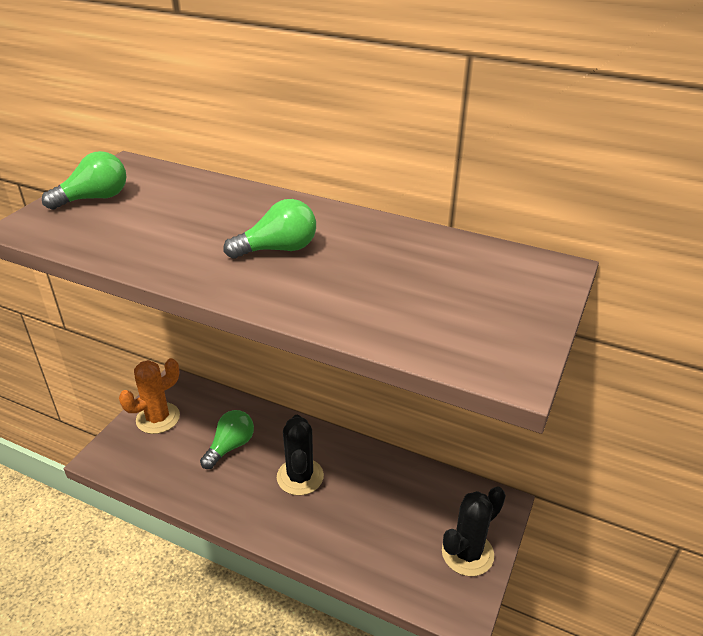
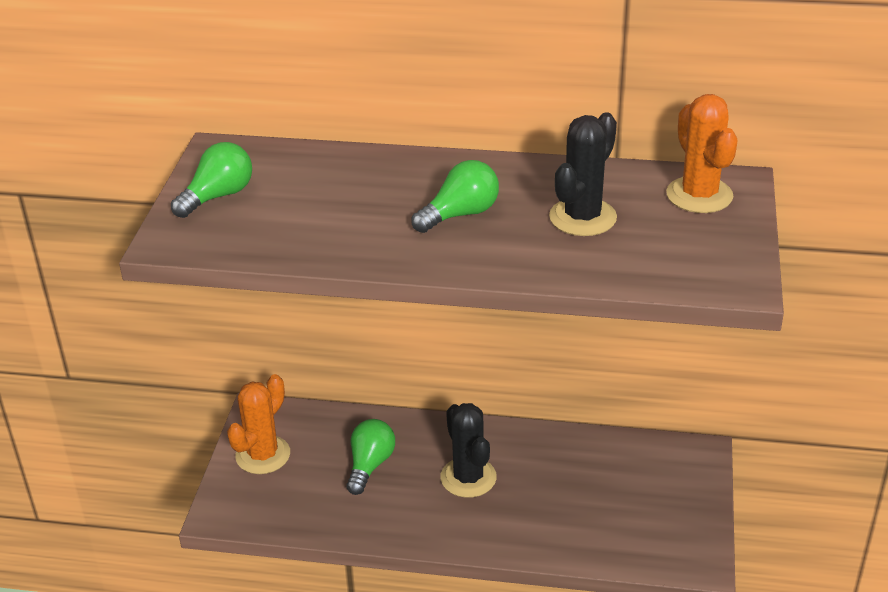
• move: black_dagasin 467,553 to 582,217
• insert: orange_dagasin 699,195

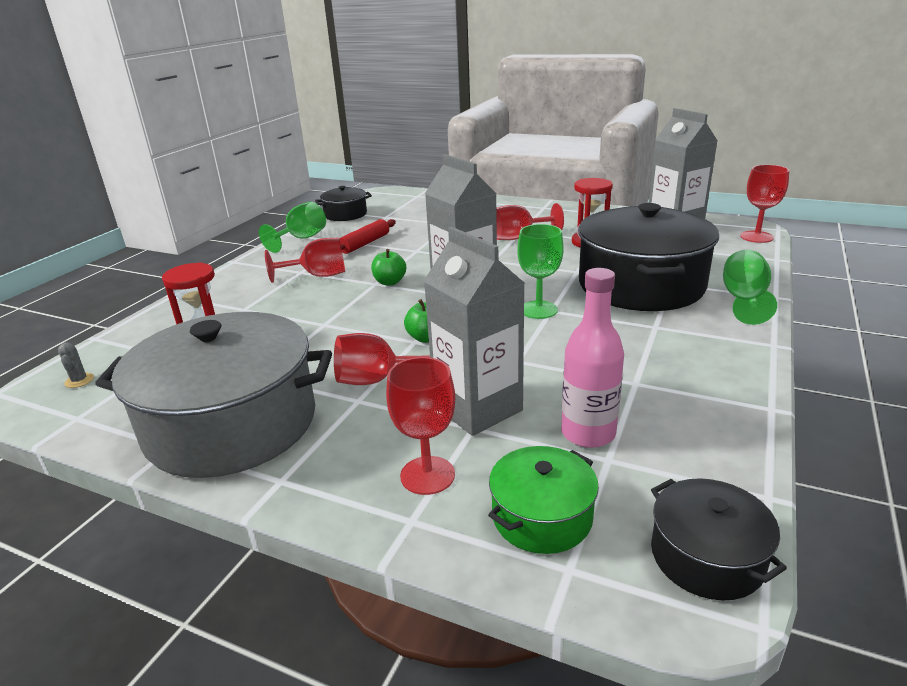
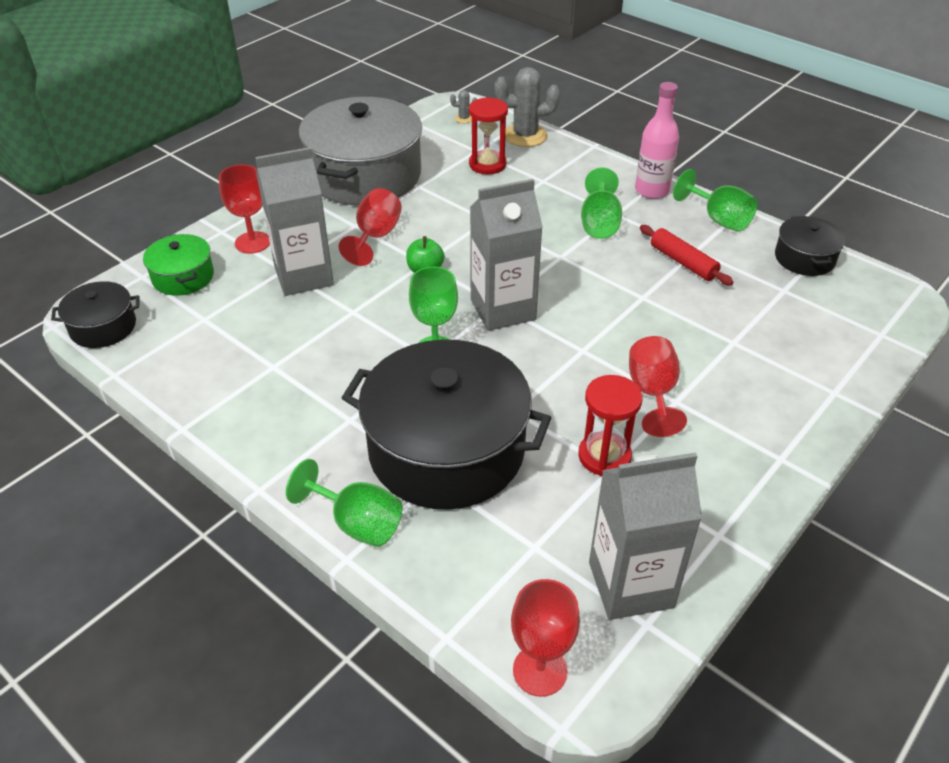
• recolor: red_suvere 318,276 to green_suvere 599,223
• delete: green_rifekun 390,282
• move: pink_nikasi 588,433 to 652,190
• insert: grey_dagasin 525,136

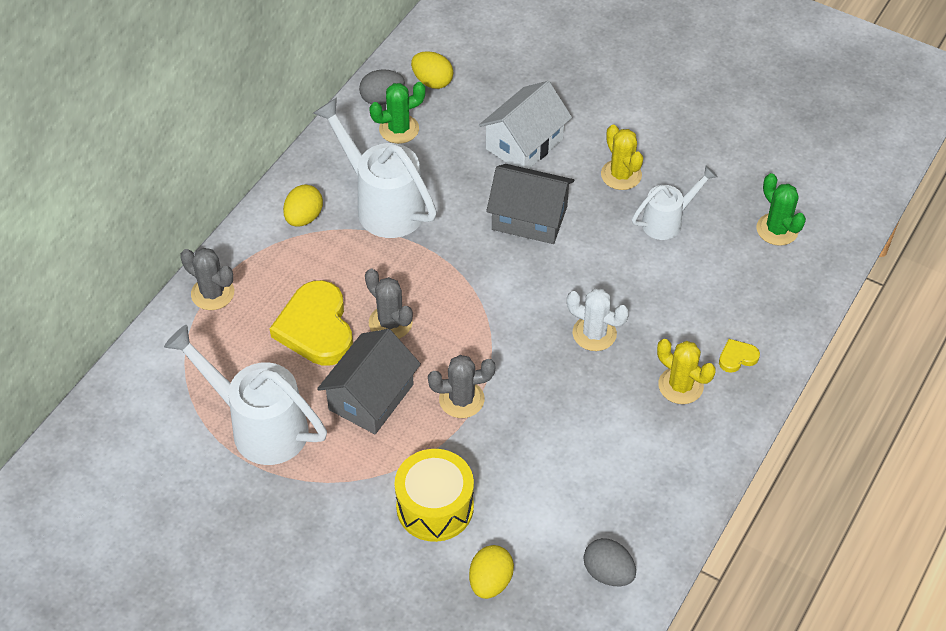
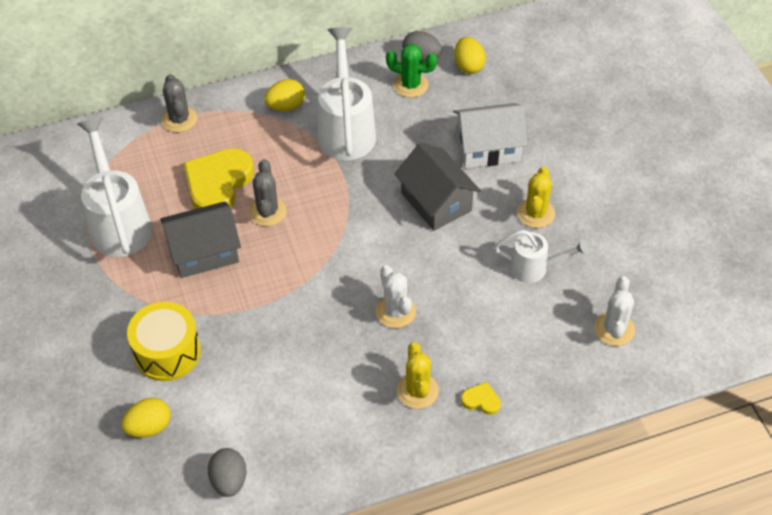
• delete: grey_dagasin 461,399
• recolor: green_dagasin 777,229 to white_dagasin 614,329

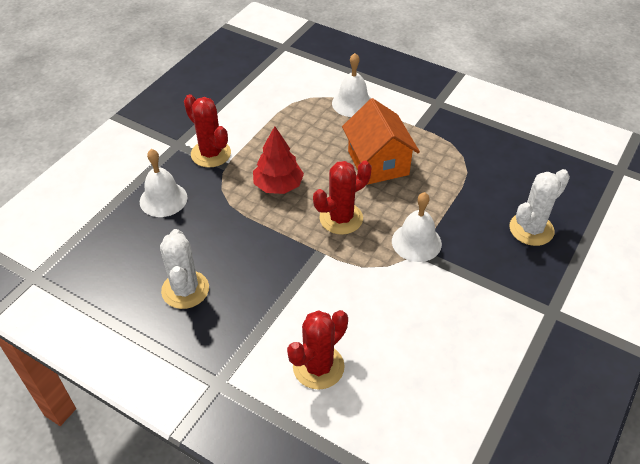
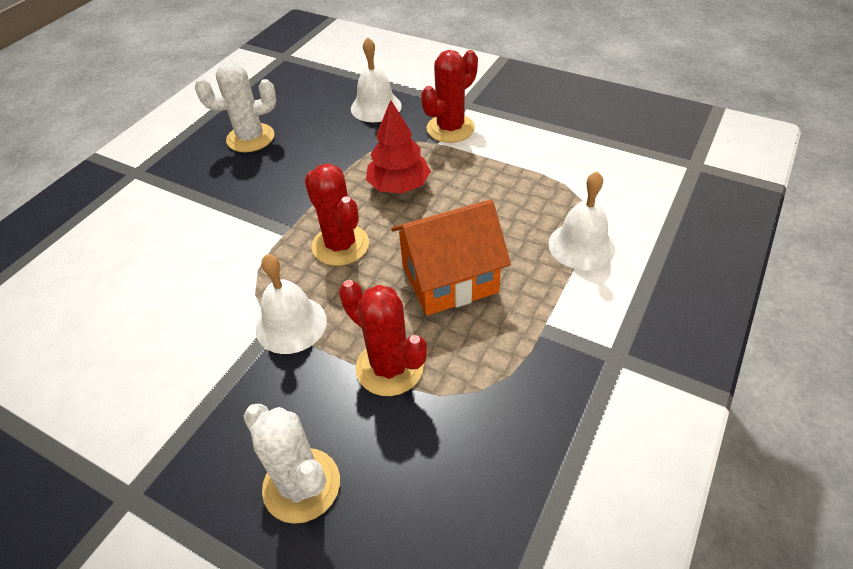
• move: red_dagasin 318,367 to 389,367

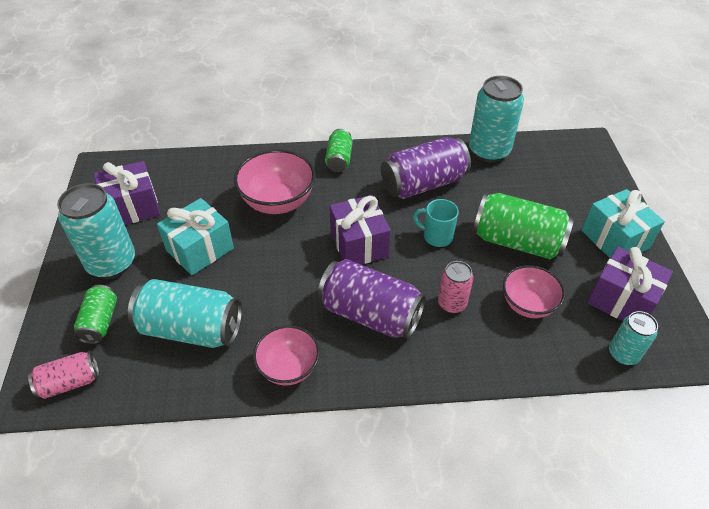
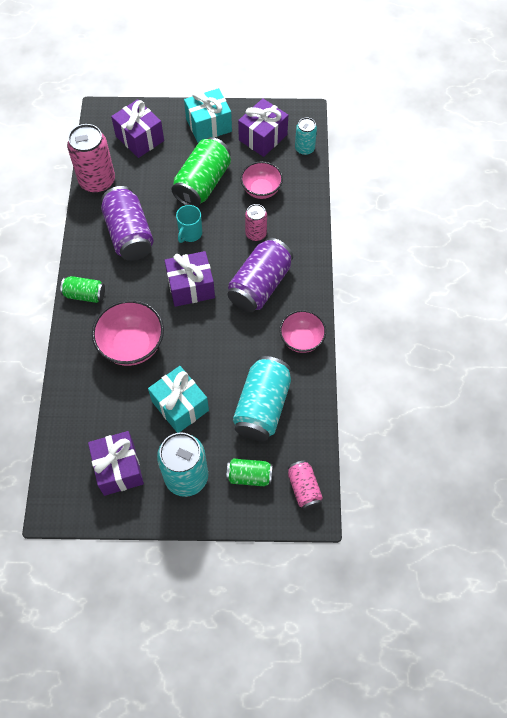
• recolor: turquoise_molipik 489,151 to pink_molipik 97,181
• insert: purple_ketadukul 139,138

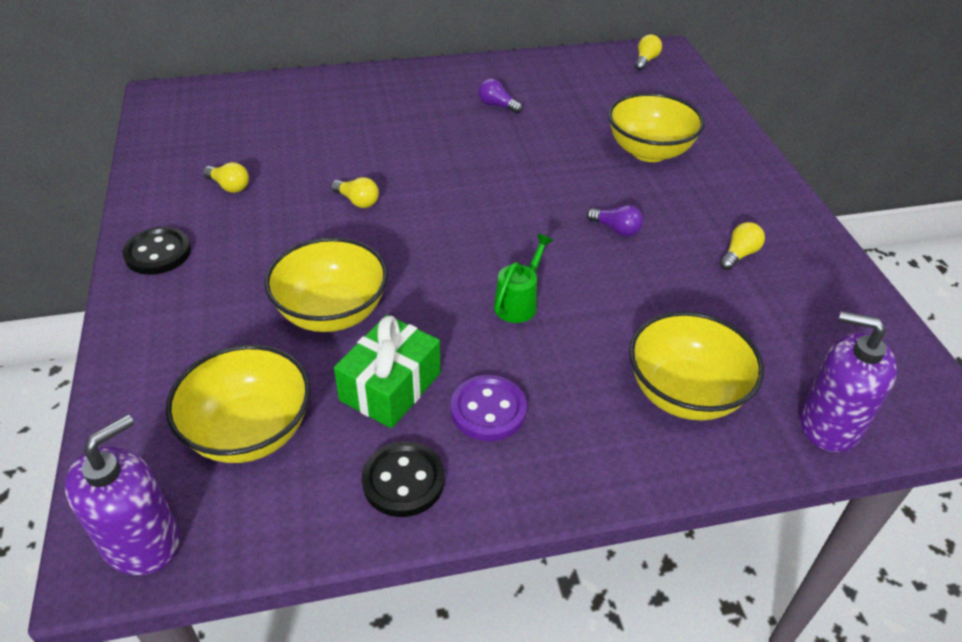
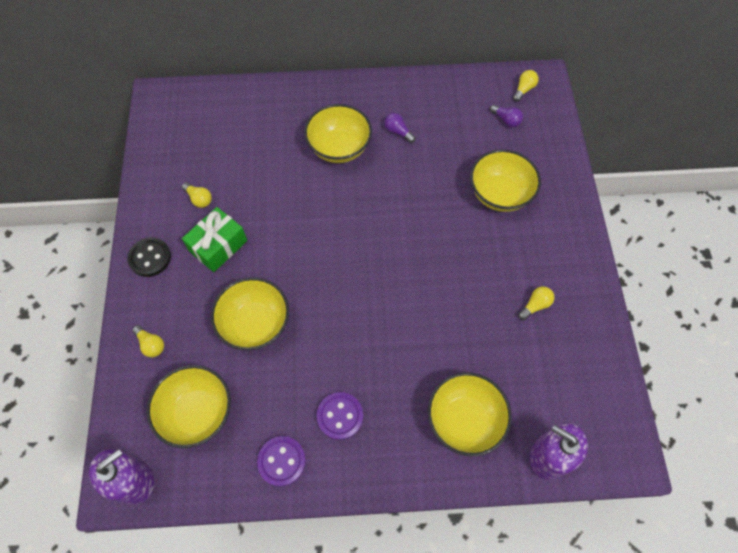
• move: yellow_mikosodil 357,201 to 151,344
• move: green_ketadukul 390,386 to 218,246
• recolor: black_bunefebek 403,481 to purple_bunefebek 281,461
• delete: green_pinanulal 518,303
• move: purple_mikosodil 616,229 to 506,120
• insert: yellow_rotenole 339,148

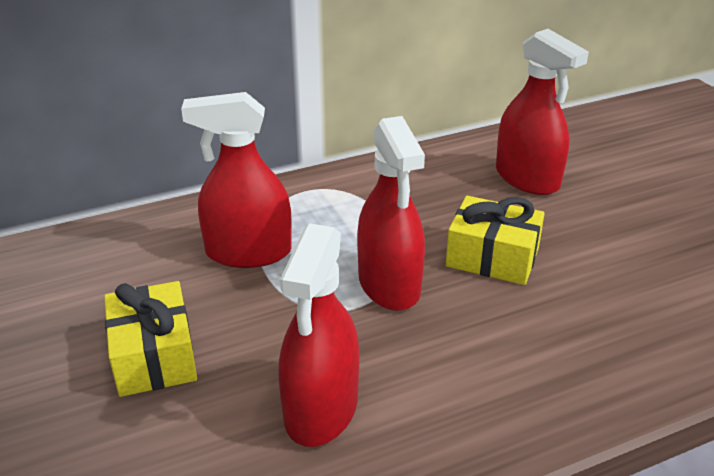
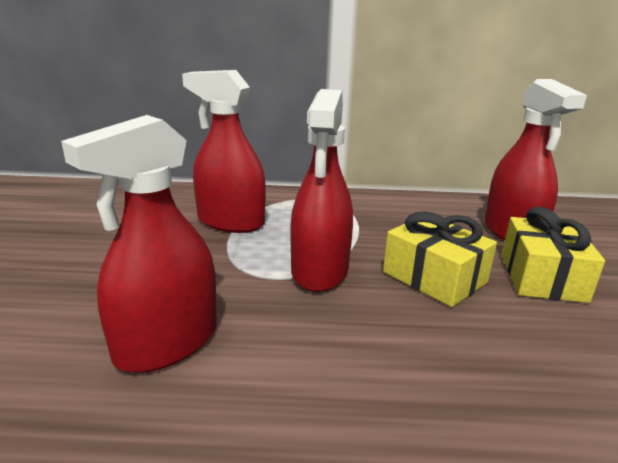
• move: yellow_ketadukul 154,356 to 541,277

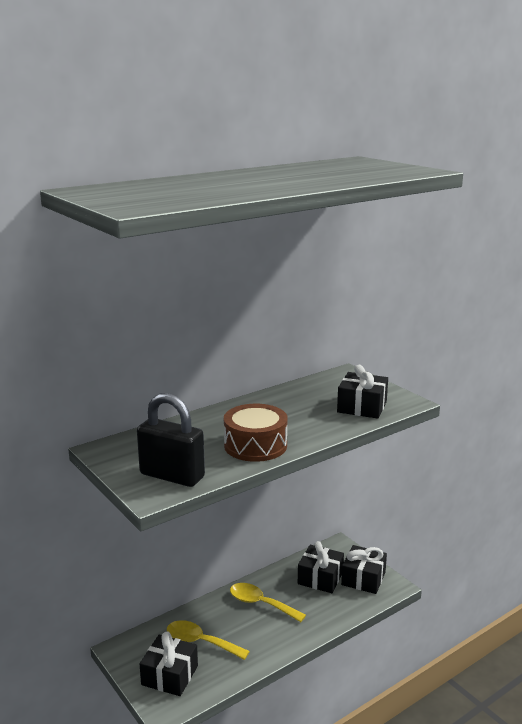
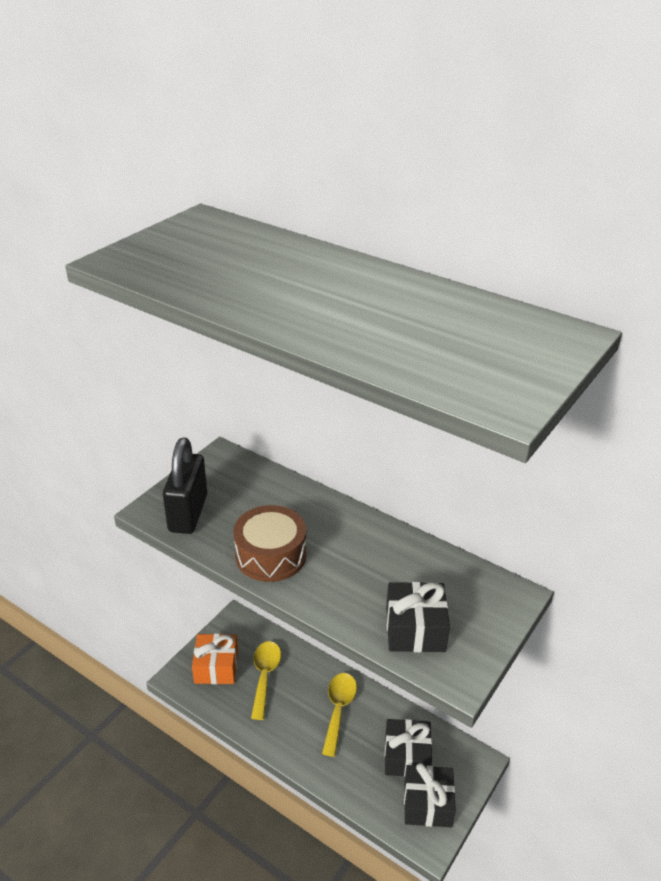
• recolor: black_ketadukul 169,675 to orange_ketadukul 216,667

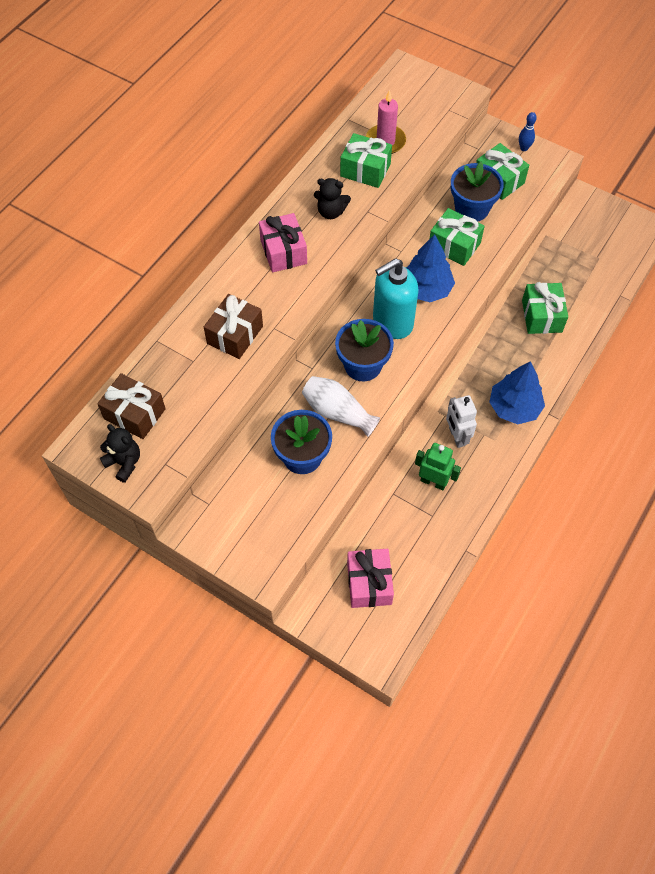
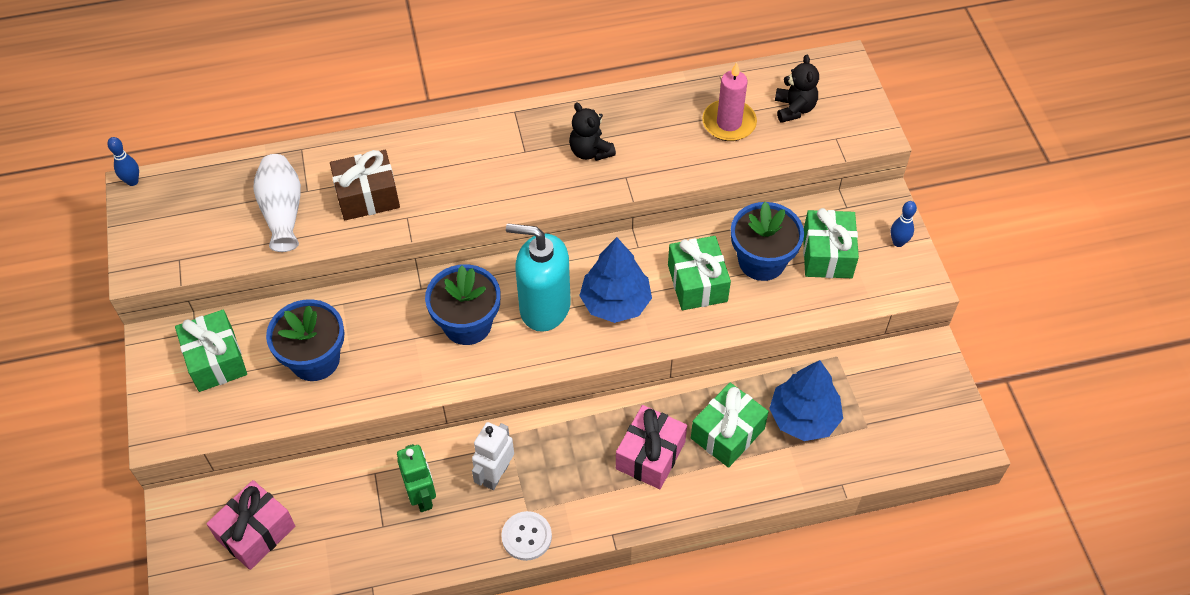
• delete: brown_ketadukul 134,414
• move: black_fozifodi 124,463 to 794,109
• move: pink_ketadukul 283,252 to 650,455
• move: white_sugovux 337,412 to 282,211
• move: green_ketadukul 365,170 to 216,360
• move: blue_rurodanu 514,407 to 803,418
• insert: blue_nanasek 132,181
• insert: white_bunefebek 526,536

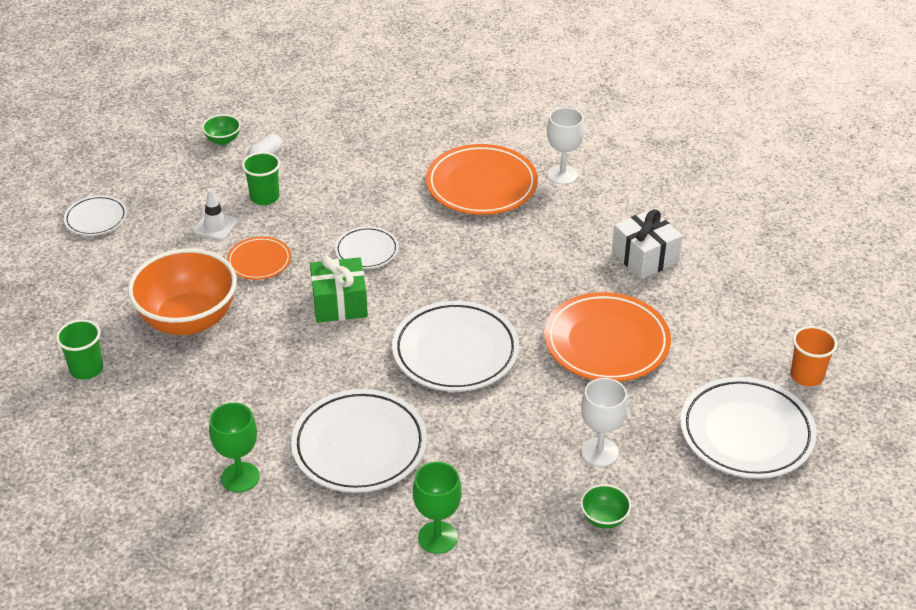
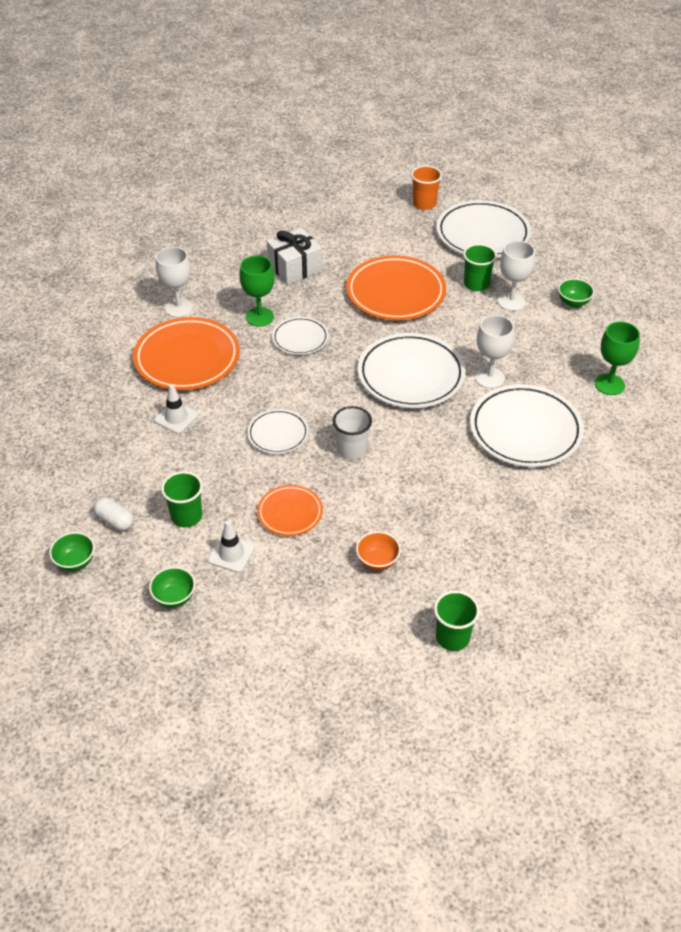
• move: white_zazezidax 96,219 to 300,338
• resize: orange_rotenole 188,320 = 377,561 x0.42
• move: green_suvere 240,477 to 259,317
• replace: green_ketadukul 339,303 to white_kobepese 352,450
• insert: green_rotenole 174,597
• insert: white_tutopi 176,417
• insert: green_kobepese 476,284
• insert: white_suvere 489,378

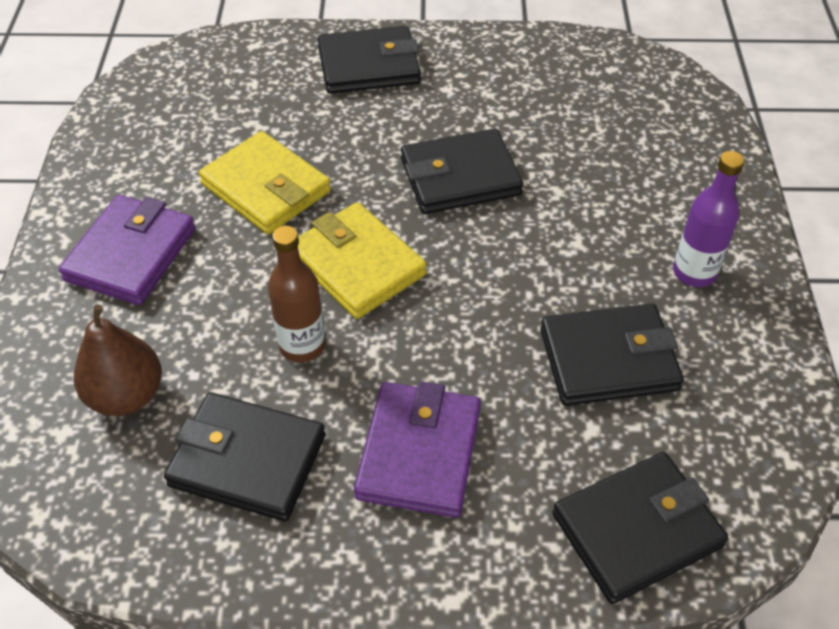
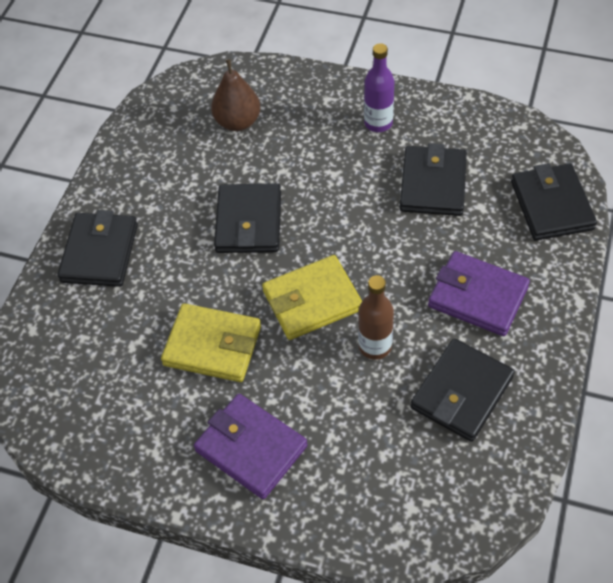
• move: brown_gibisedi 126,395 to 238,122
• rotate: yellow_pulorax 266,188 = 213,346 45 degrees clockwise

